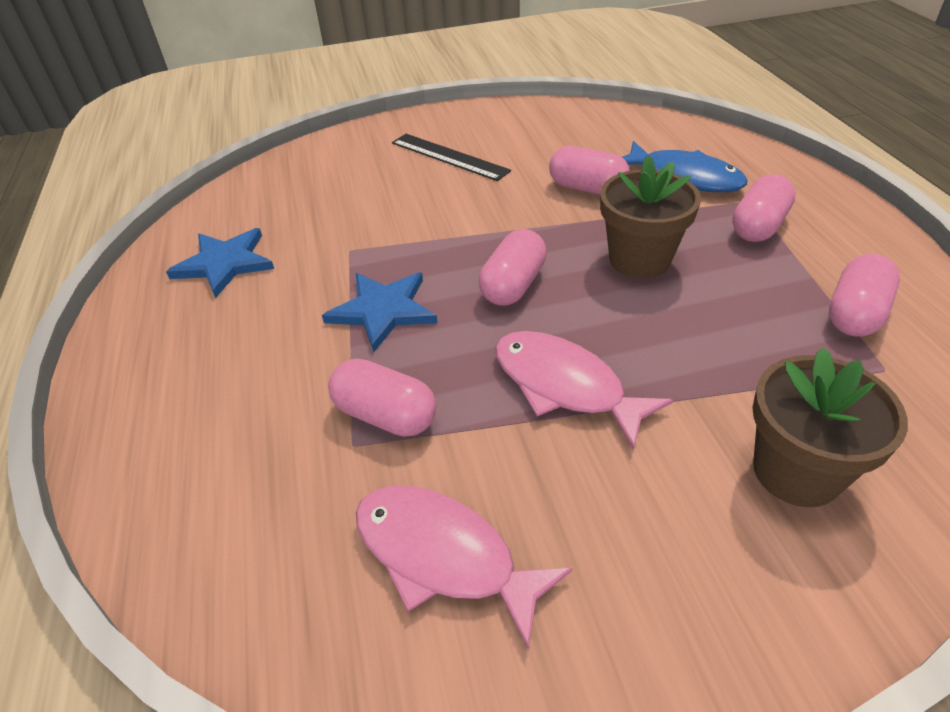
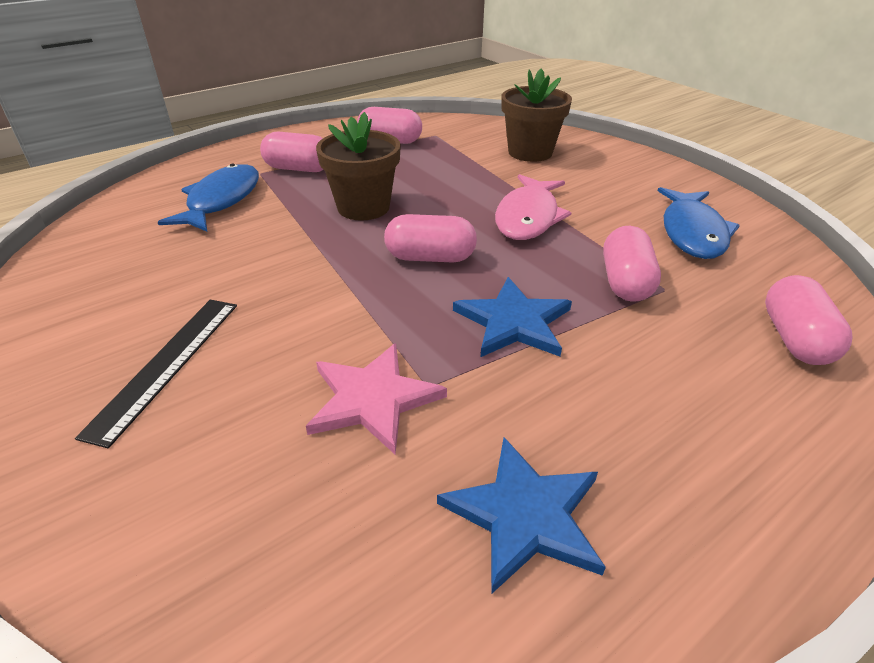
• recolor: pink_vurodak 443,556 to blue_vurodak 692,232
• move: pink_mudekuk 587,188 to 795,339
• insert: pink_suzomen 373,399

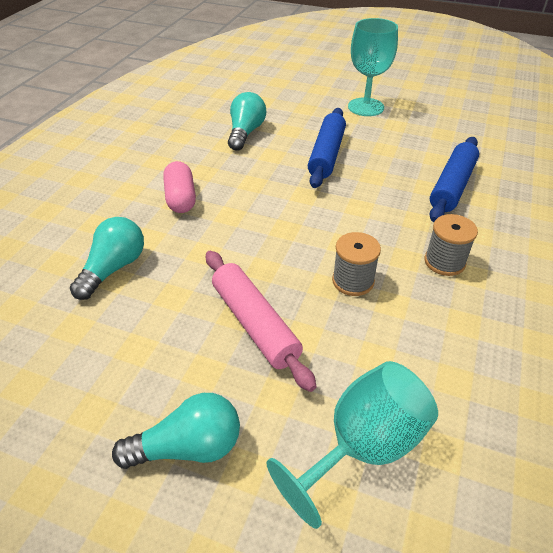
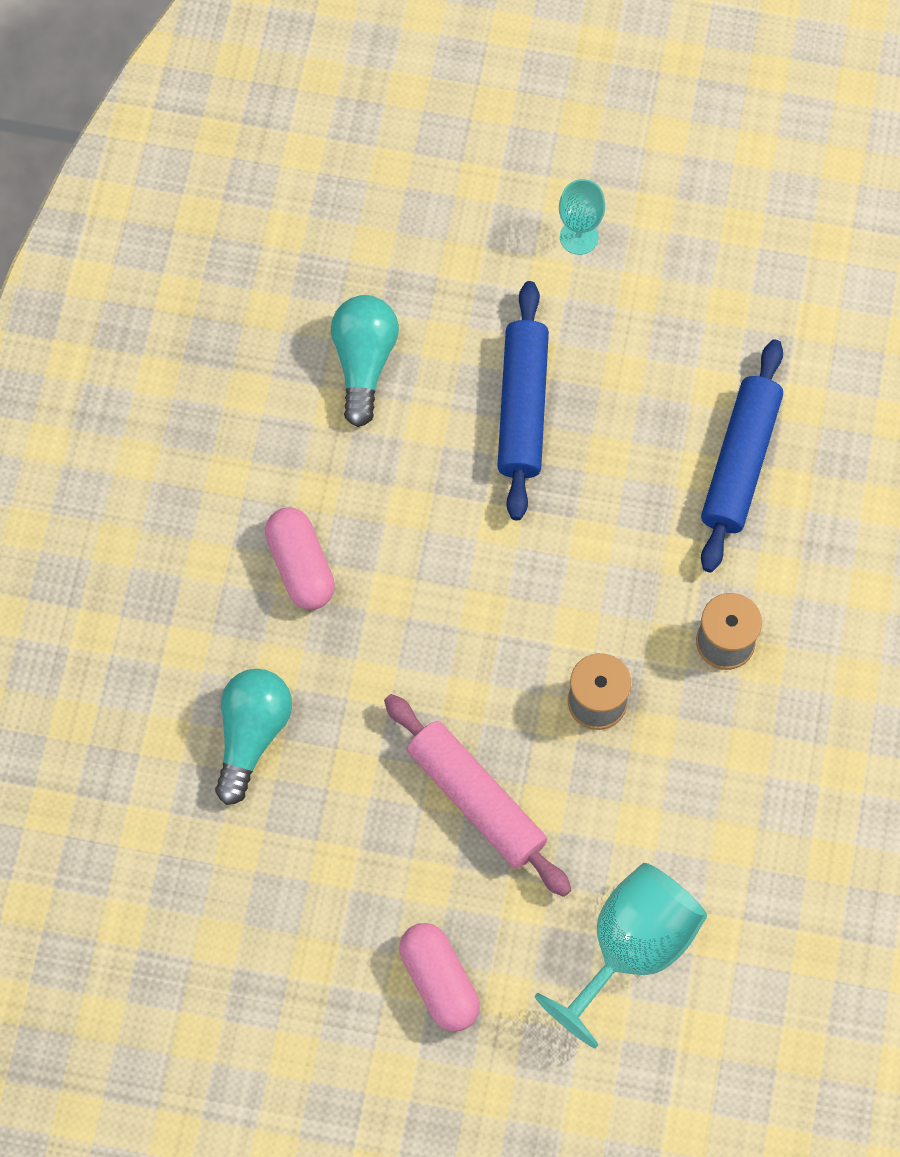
• replace: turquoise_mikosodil 188,447 to pink_mudekuk 439,982
• resize: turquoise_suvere 366,107 = 579,237 x0.54

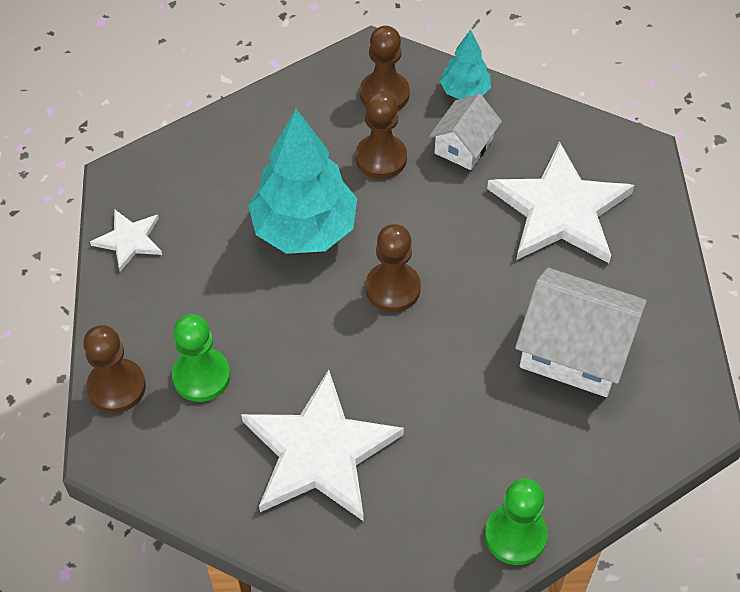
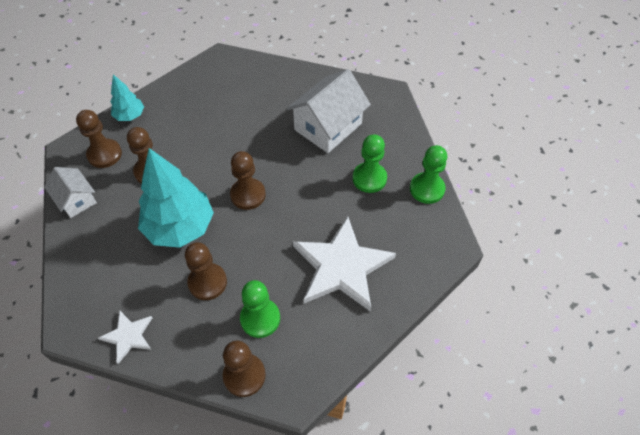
• move: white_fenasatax 464,146 to 76,200
• delete: white_suzomen 560,210
• insert: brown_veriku 207,282
• insert: green_veriku 369,178

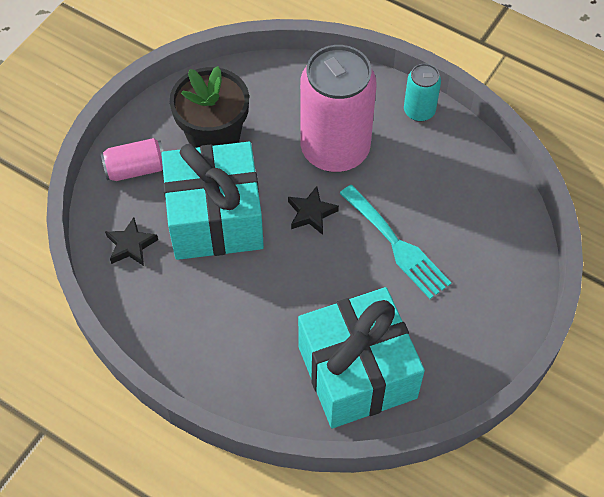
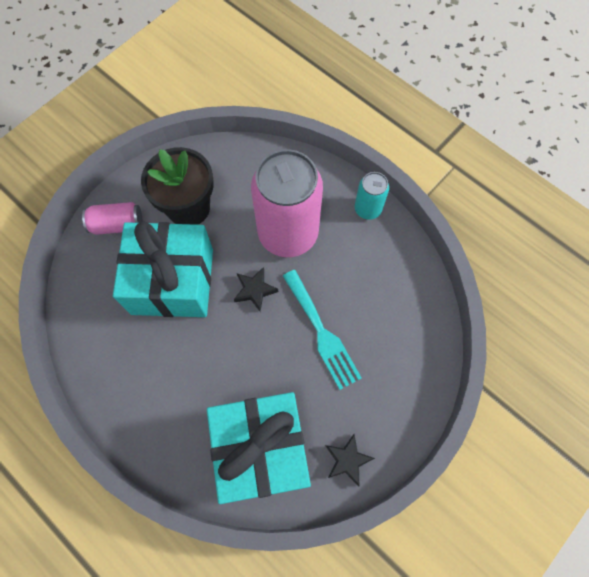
• move: black_suzomen 131,245 to 347,460

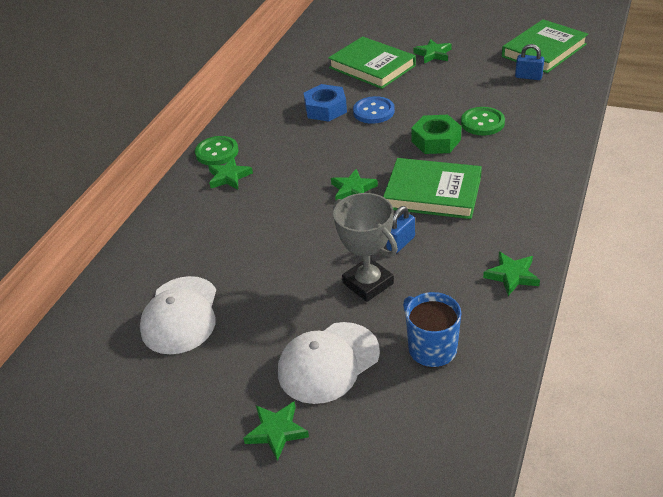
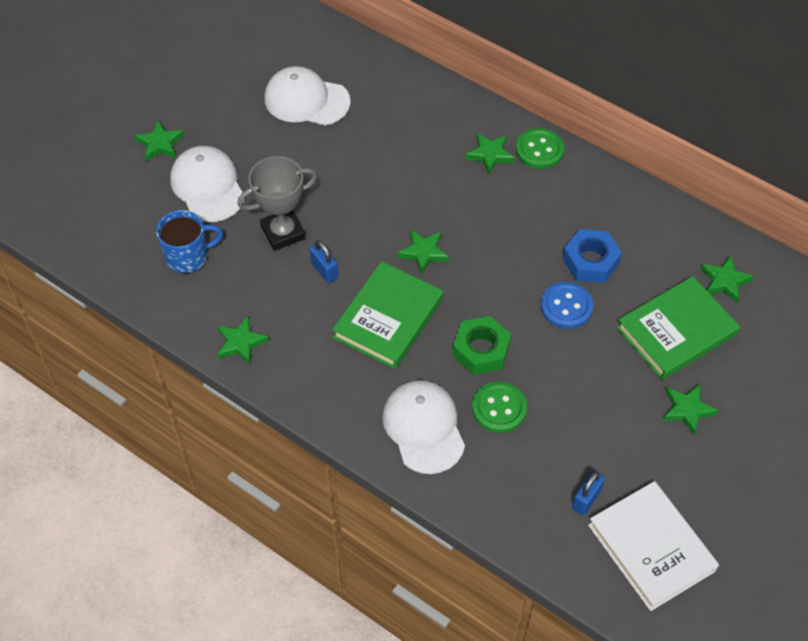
• recolor: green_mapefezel 544,50 to white_mapefezel 651,548
• insert: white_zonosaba 423,427
• insert: green_suzomen 724,281

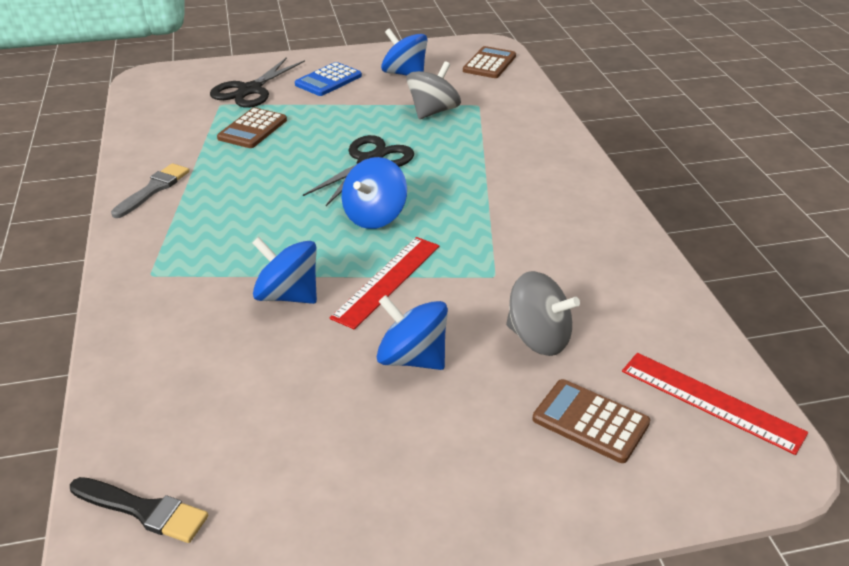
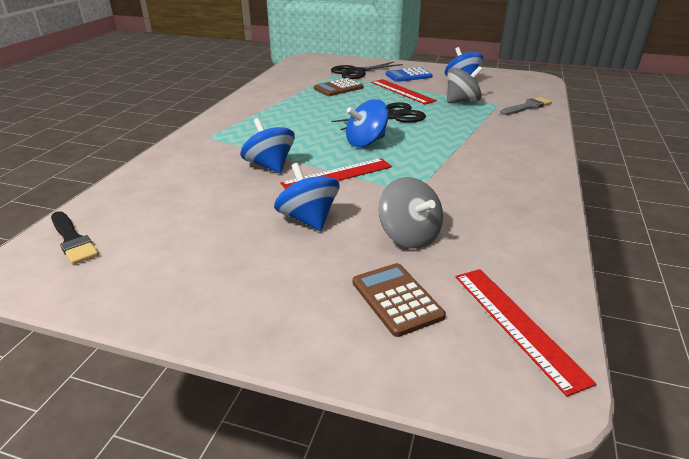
• move: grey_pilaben 153,189 to 527,107
• delete: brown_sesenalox 489,63
• insert: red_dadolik 402,91

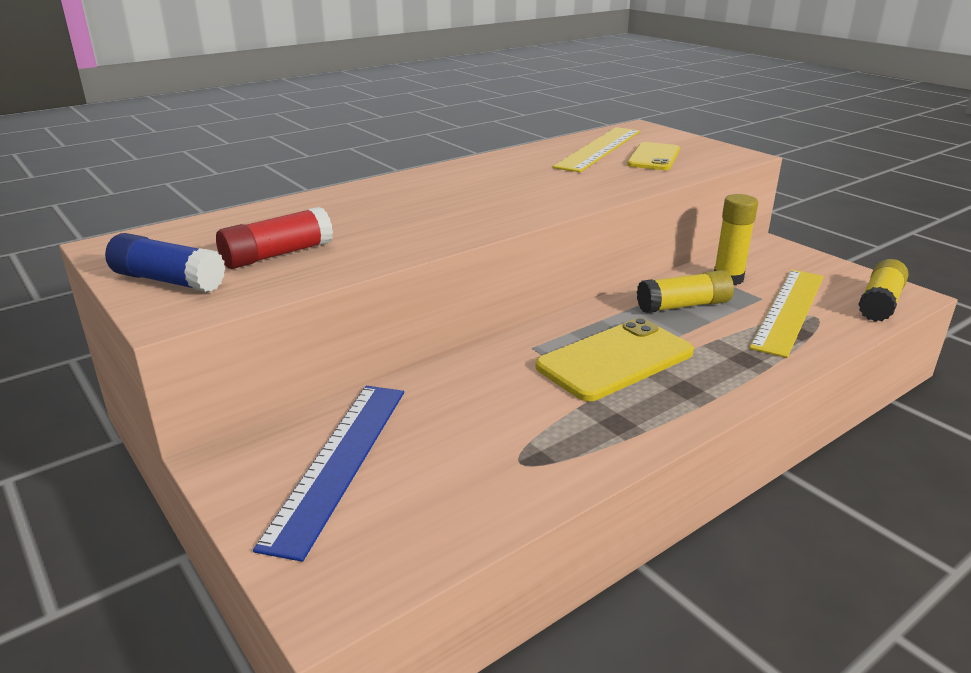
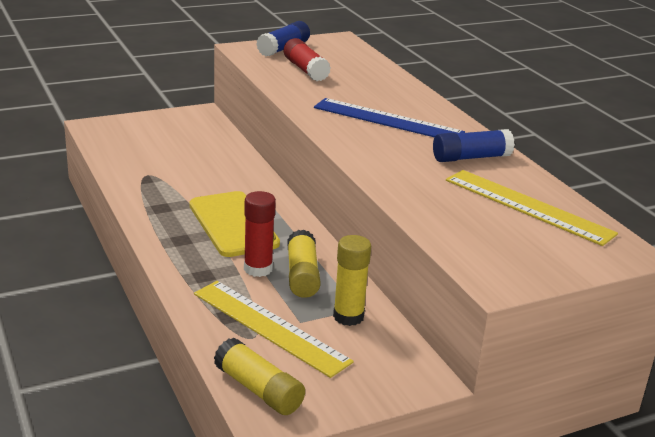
• move: blue_dadolik 338,461 to 388,120
• delete: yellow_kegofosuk 654,157
• insert: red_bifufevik 258,269
• insert: blue_bifufevik 471,157

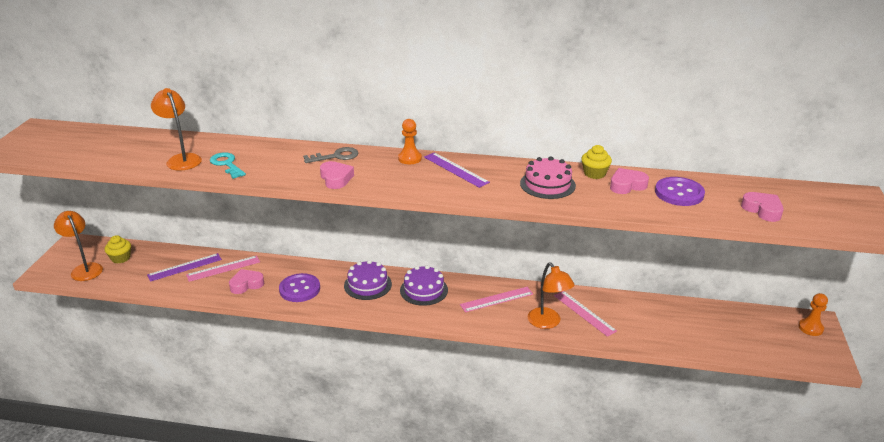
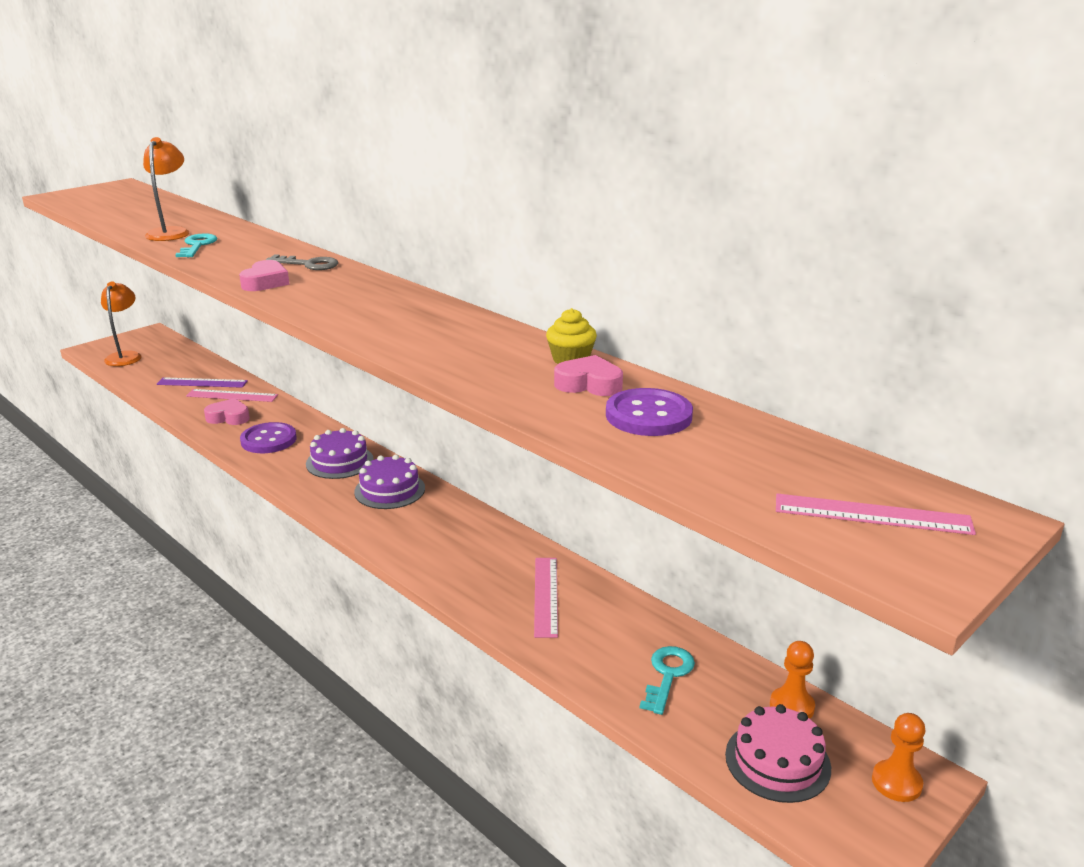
• delete: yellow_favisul 120,258
• move: orange_veriku 410,158 to 791,706
• delete: purple_dadolik 456,169
• move: pink_dadolik 496,299 to 872,514
• move: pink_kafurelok 547,184 to 777,761
• delete: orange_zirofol 548,323
• delete: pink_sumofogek 762,210
• insert: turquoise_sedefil 667,675

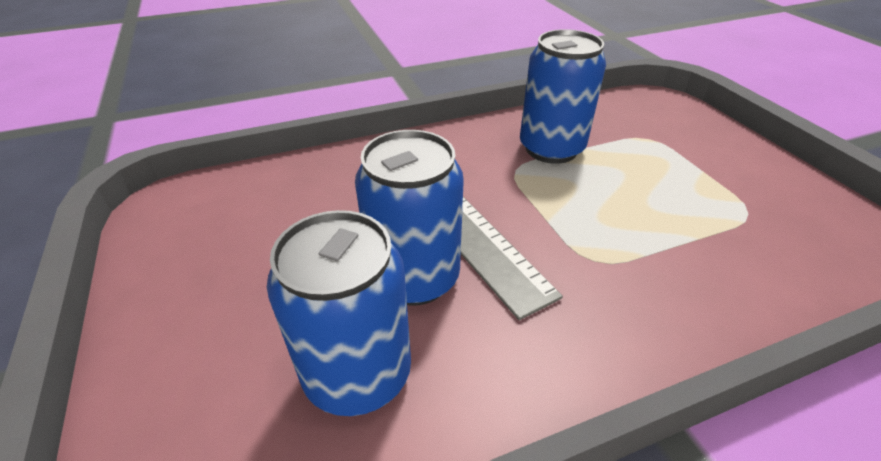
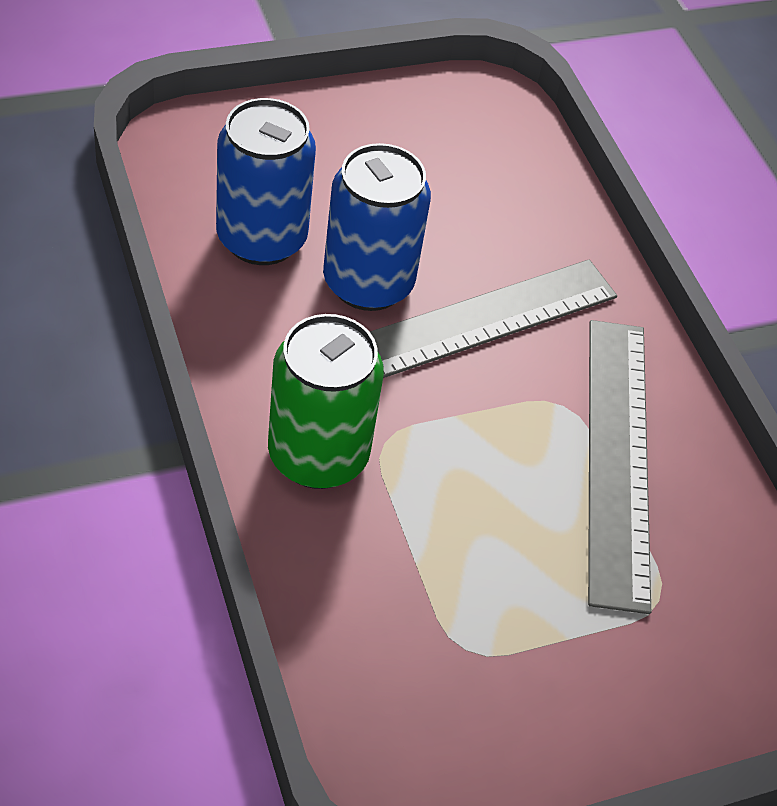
• replace: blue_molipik 551,149 to grey_dadolik 617,457
• insert: green_molipik 318,455

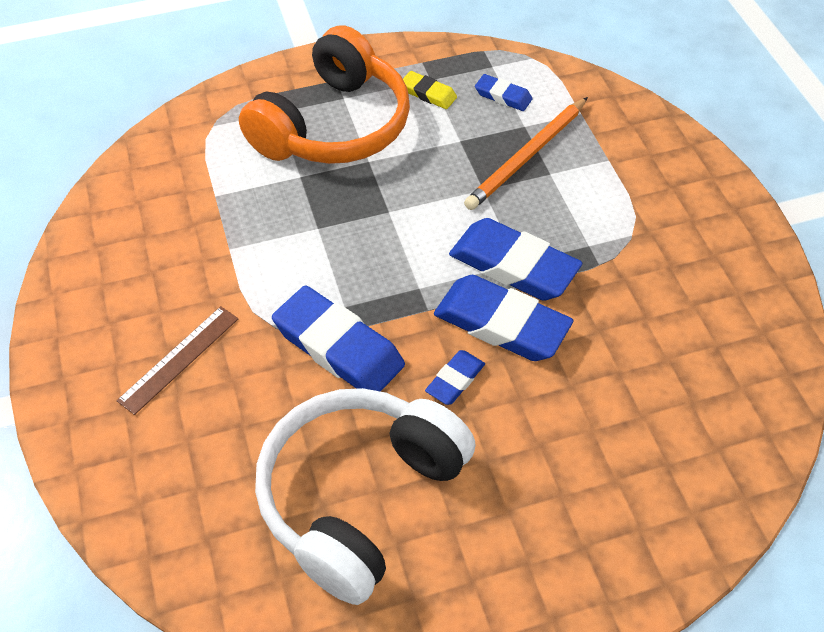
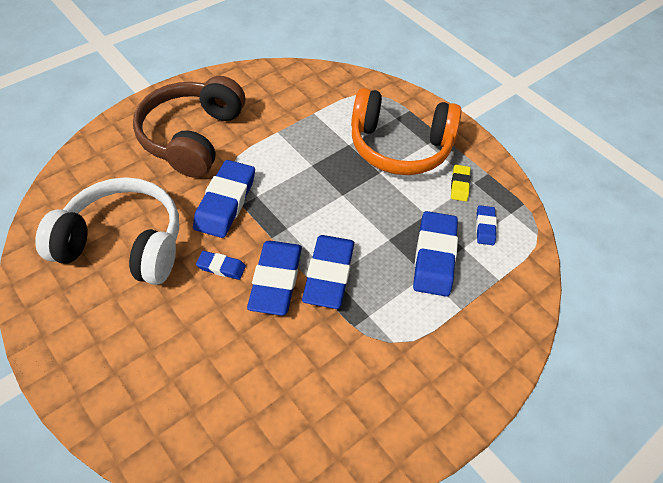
• replace: brown_dadolik 179,359 to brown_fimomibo 192,137
• replace: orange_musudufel 527,156 to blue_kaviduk 434,257

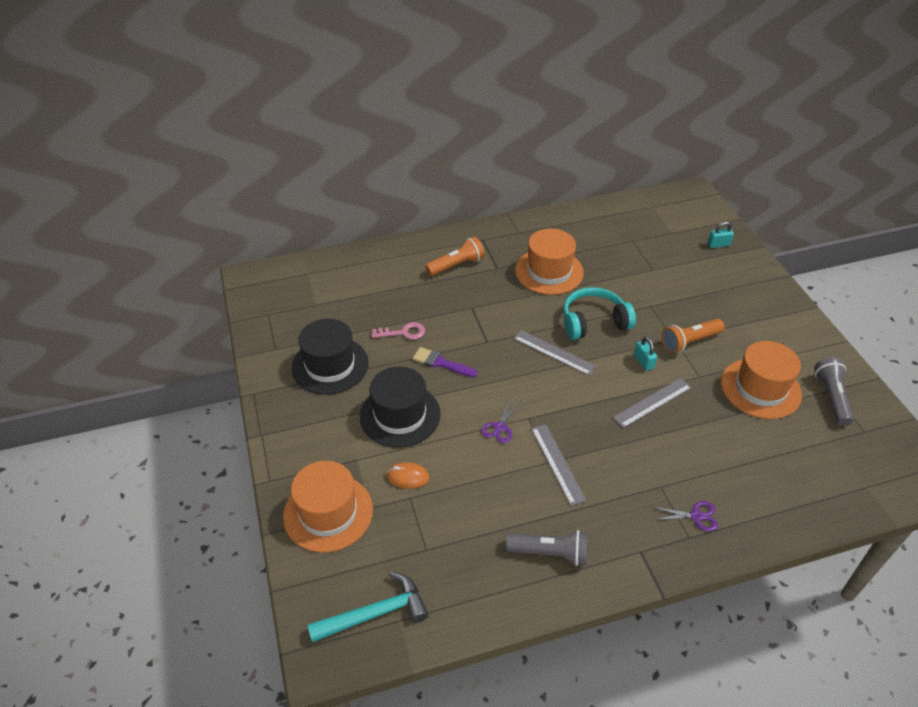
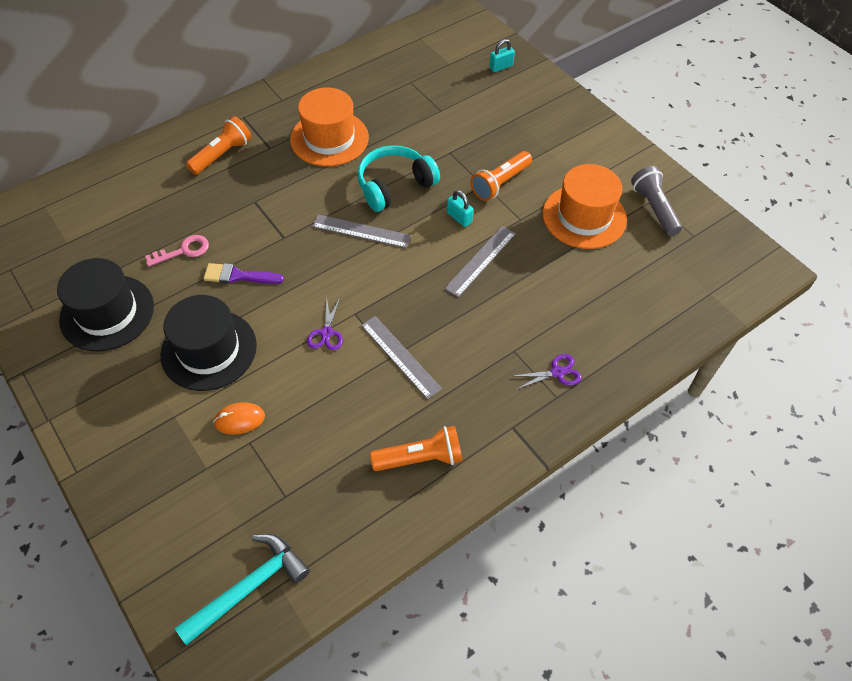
• delete: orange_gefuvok 328,512
• recolor: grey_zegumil 550,553 to orange_zegumil 420,458

